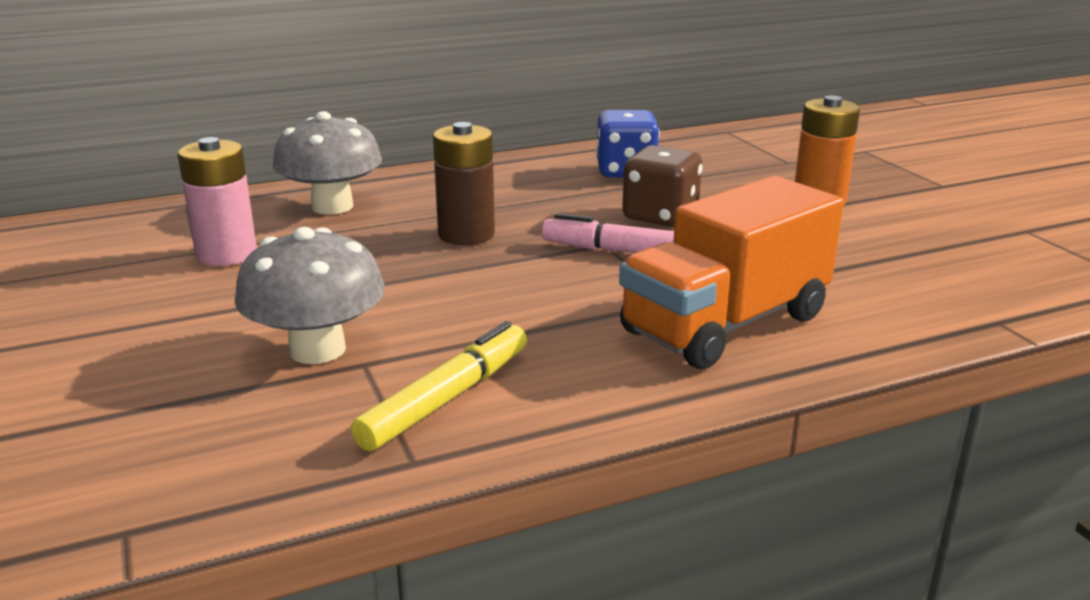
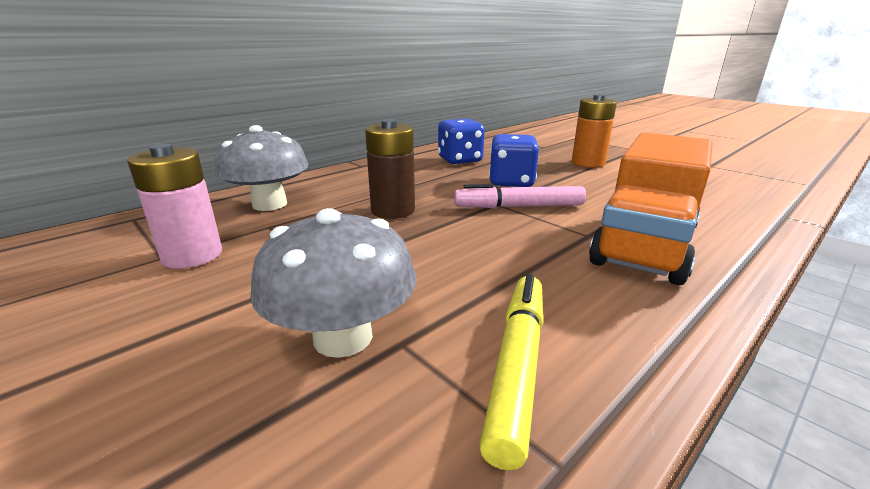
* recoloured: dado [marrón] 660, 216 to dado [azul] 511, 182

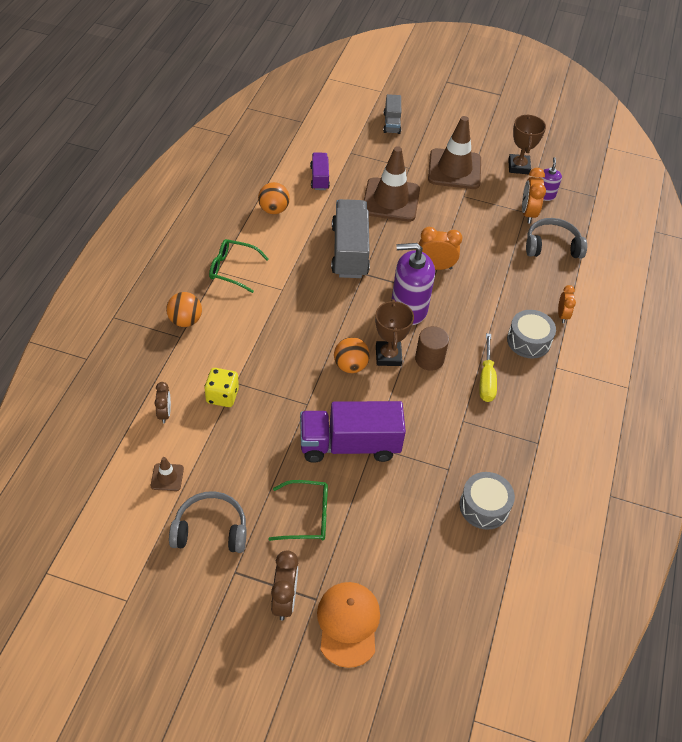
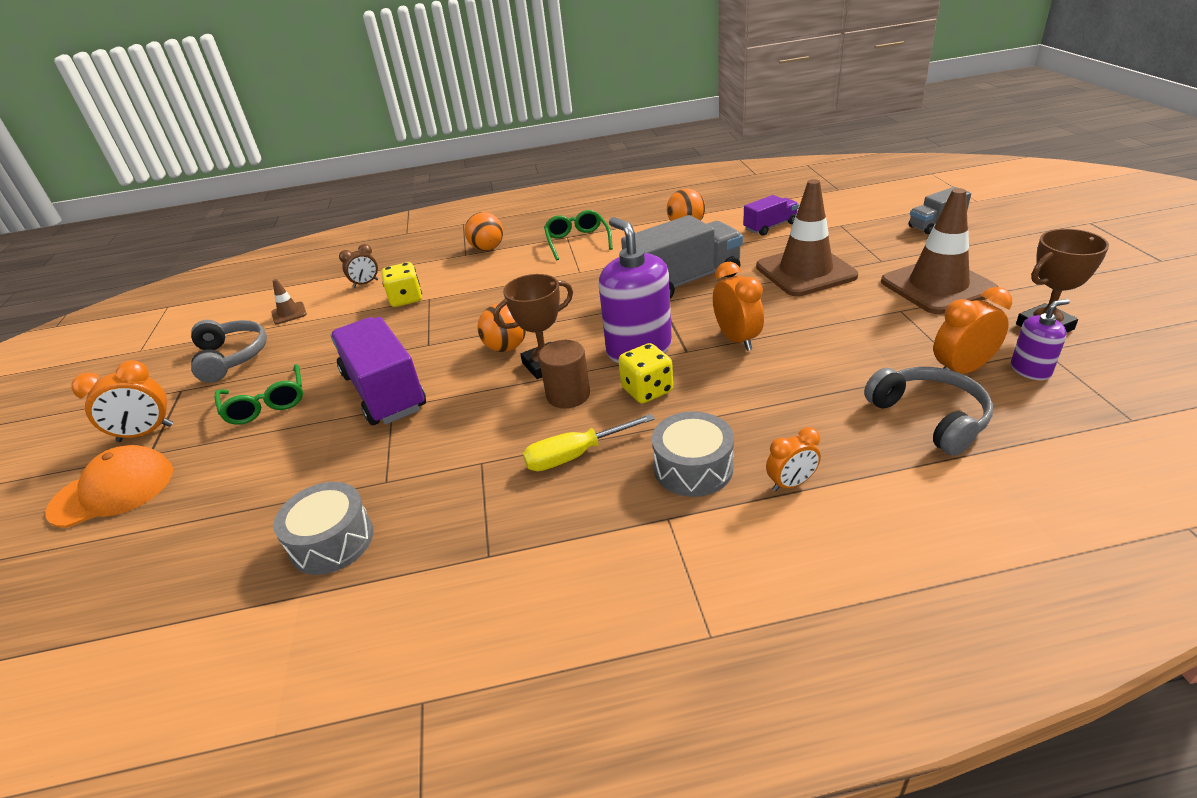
* recoloured: despertador [marrón] 284, 600 to despertador [naranja] 146, 433
* added: dado [amarillo] 647, 390

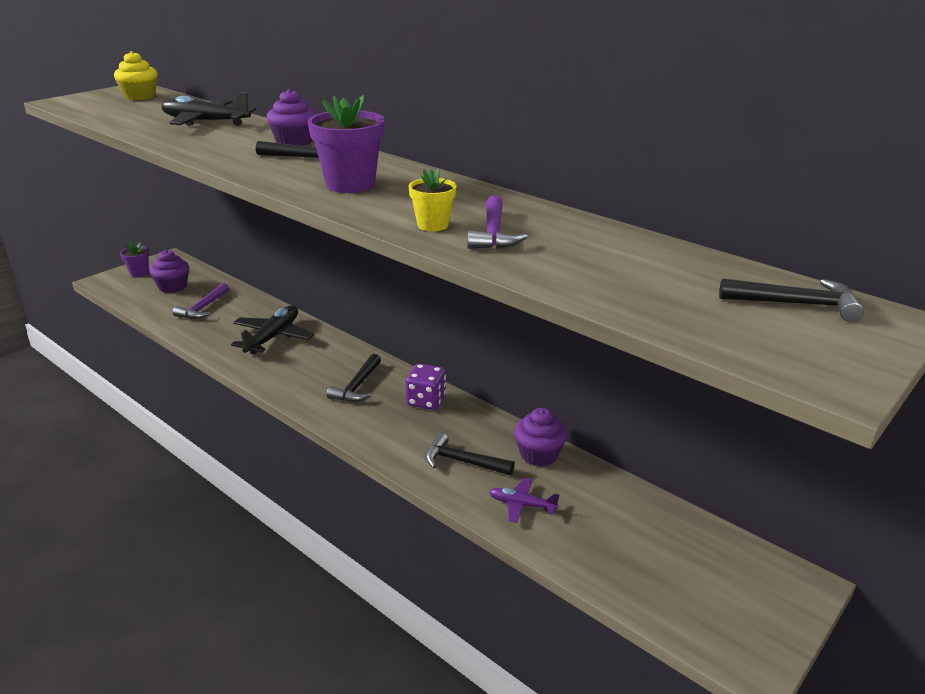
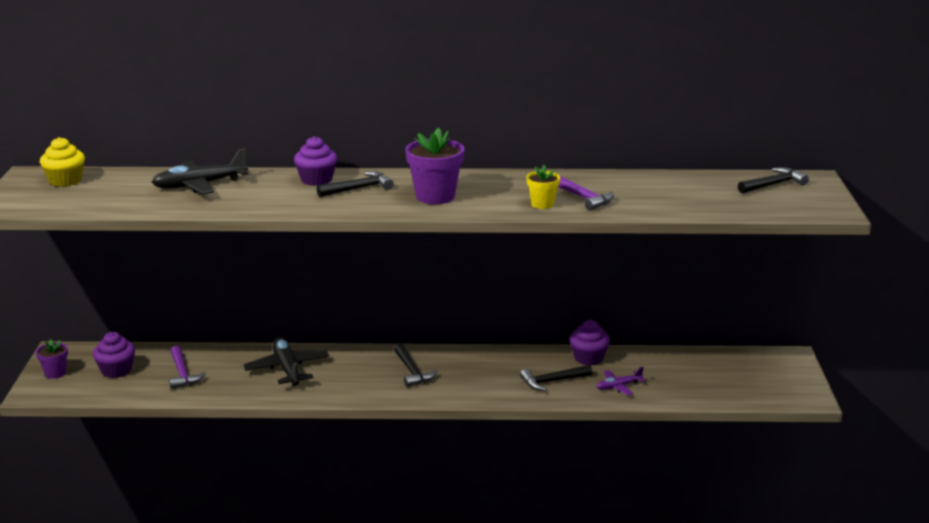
* removed: dado [morado] 426, 401

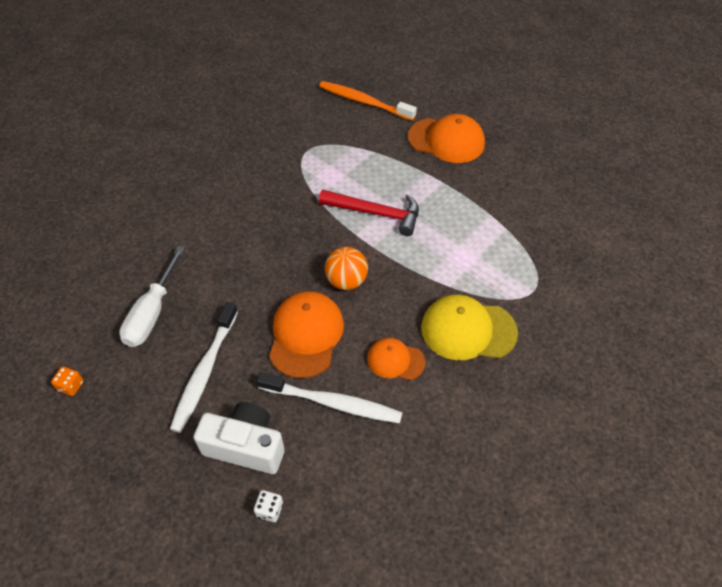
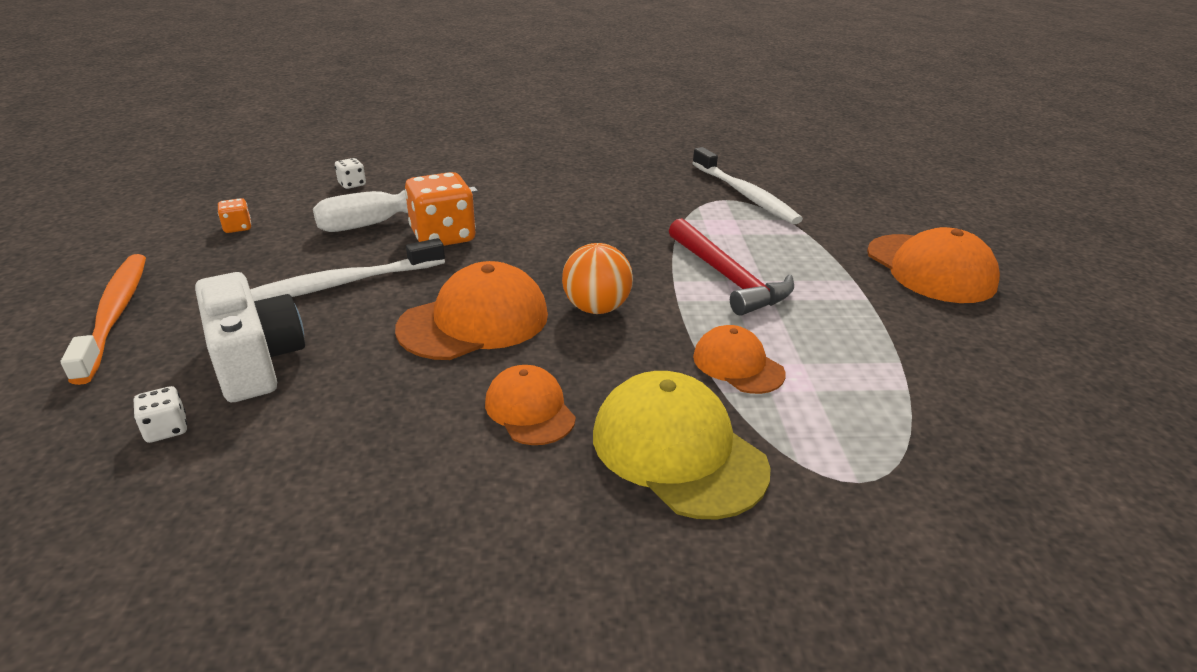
* moved: cepillo de dientes [naranja] 364, 102 to 115, 314
* moved: cepillo de dientes [blanco] 333, 403 to 745, 194
* added: dado [blanco] 352, 184
* added: dado [naranja] 443, 236
* added: gorra [naranja] 738, 365

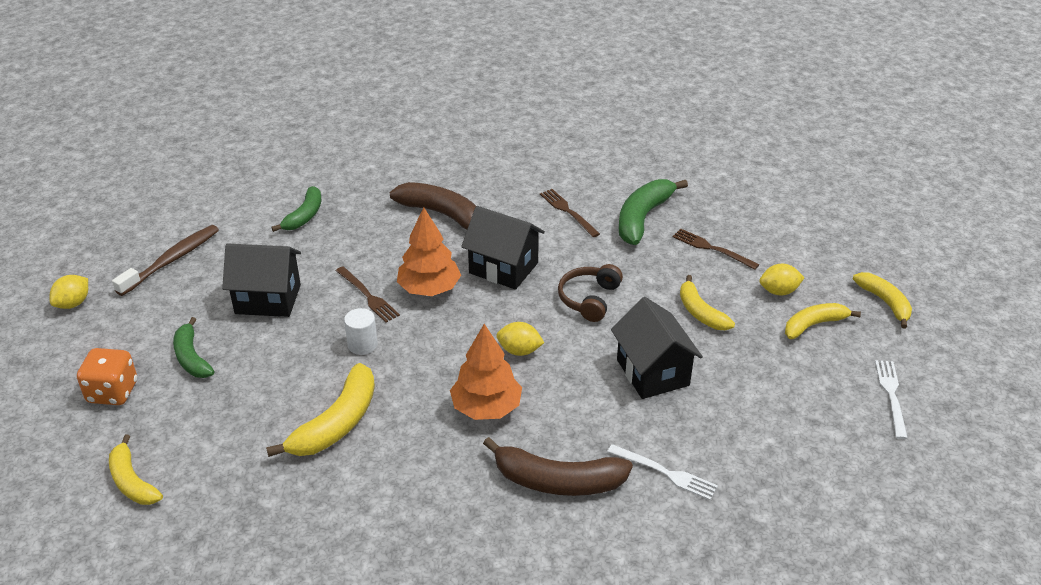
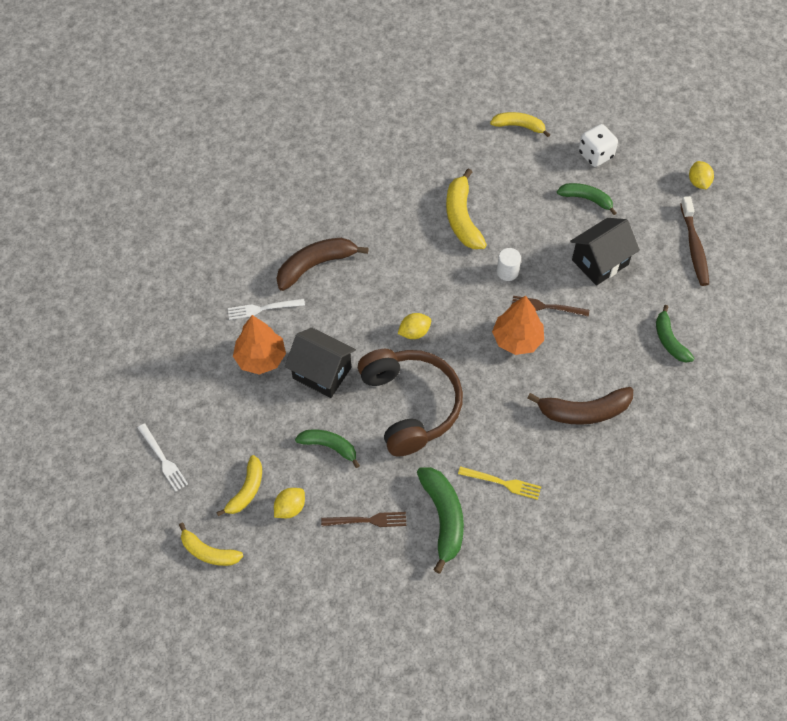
* recoloured: tenedor [marrón] 568, 211 to tenedor [amarillo] 502, 483
* removed: casa [negro] 503, 268
* resized: auriculares [marrón] 589, 299 = 410, 405 x1.93
* recoloured: plátano [amarillo] 700, 312 to plátano [verde] 329, 447
* moved: árbol [naranja] 486, 408 to 260, 358
* recoloured: dado [naranja] 112, 392 to dado [blanco] 595, 155

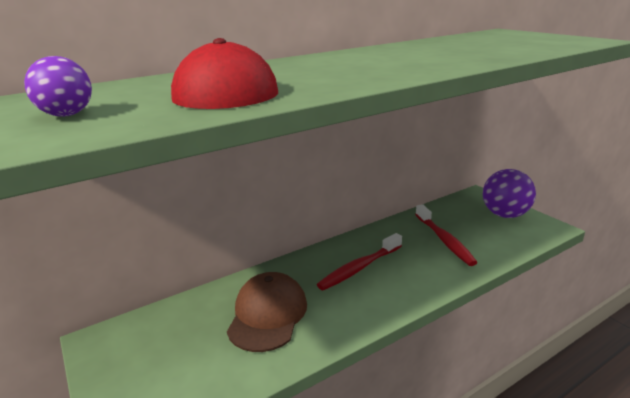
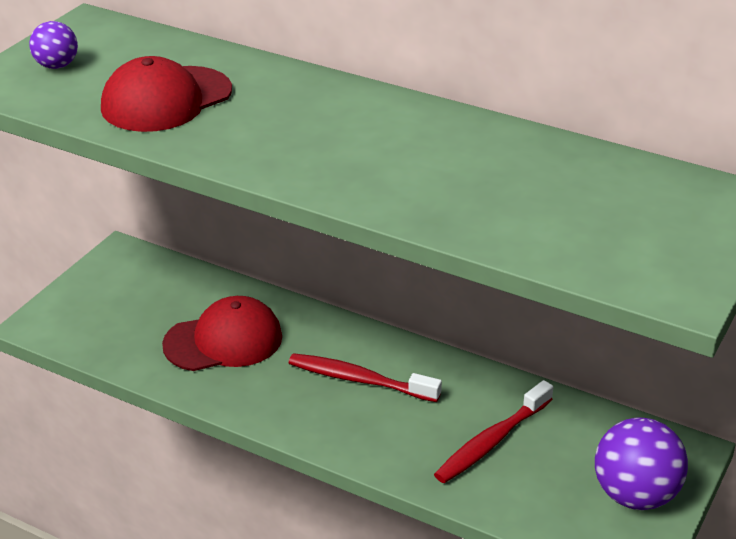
* recoloured: gorra [marrón] 268, 314 to gorra [rojo] 223, 341

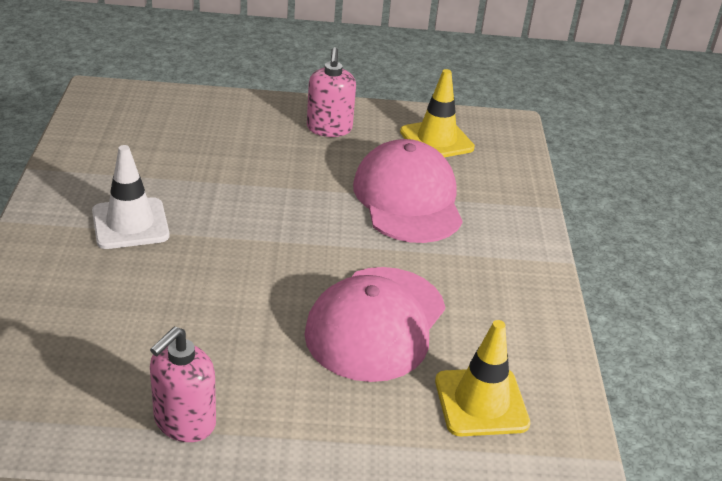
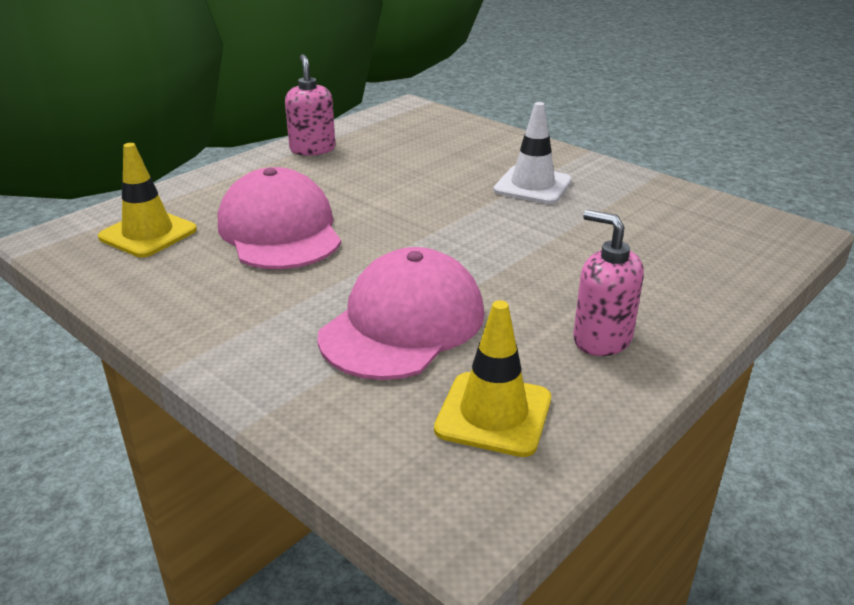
* turned: gorra [rosa] 408, 199 = 403, 324 90 degrees counterclockwise

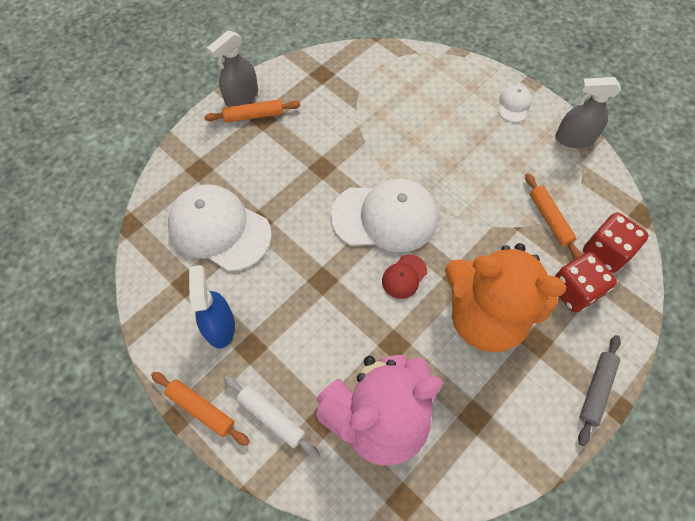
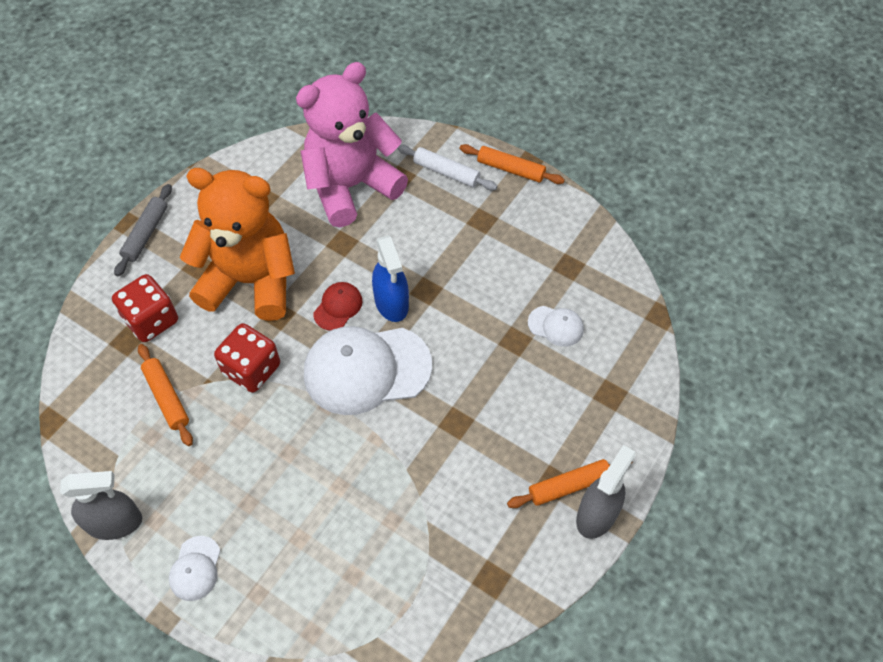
* resized: gorra [blanco] 219, 229 = 556, 326 x0.45
* moved: dado [rojo] 605, 252 to 252, 369
* moved: pulverizador [azul] 220, 326 to 391, 303

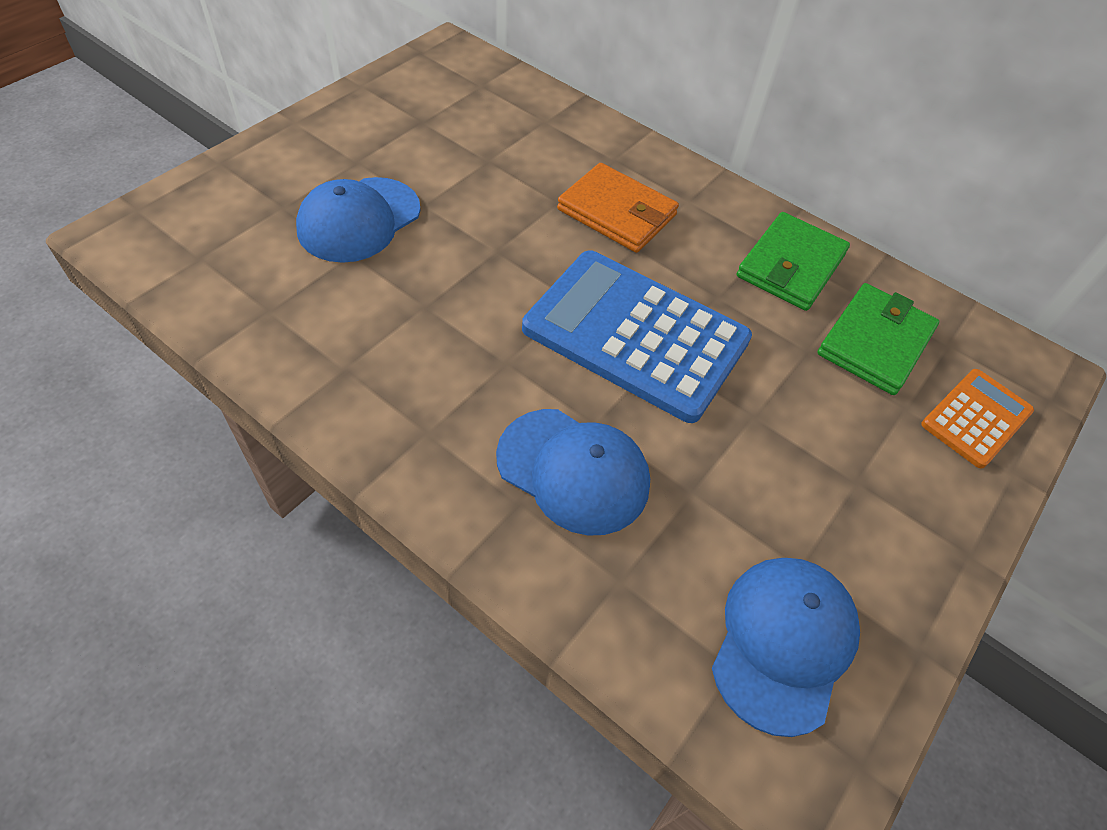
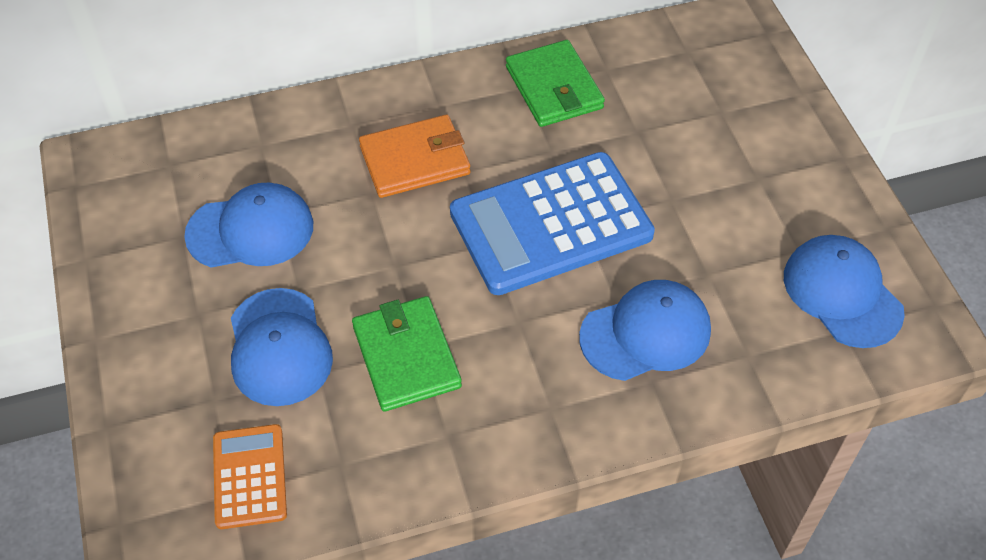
* moved: cartera [verde] 875, 342 to 406, 356
* moved: calculadora [naranja] 976, 418 to 249, 476
* added: gorra [azul] 251, 230

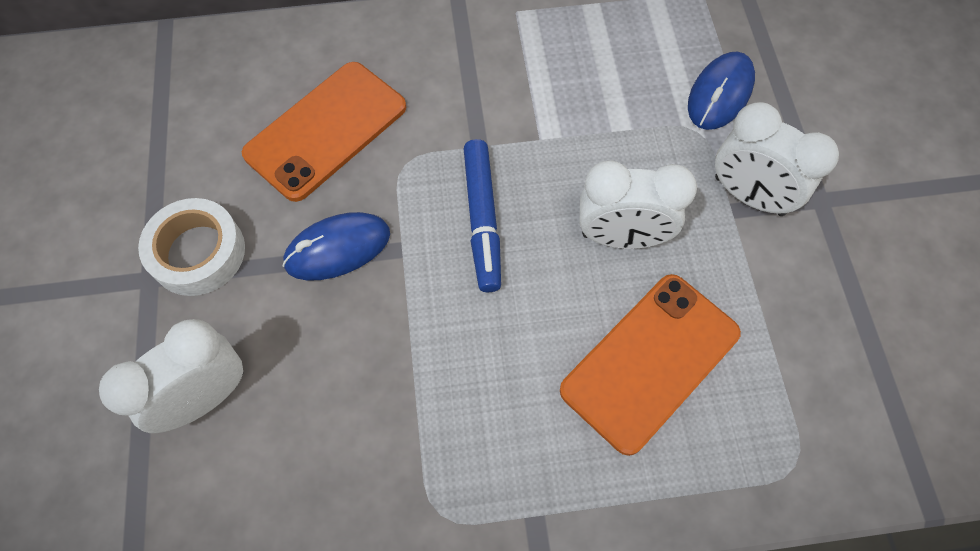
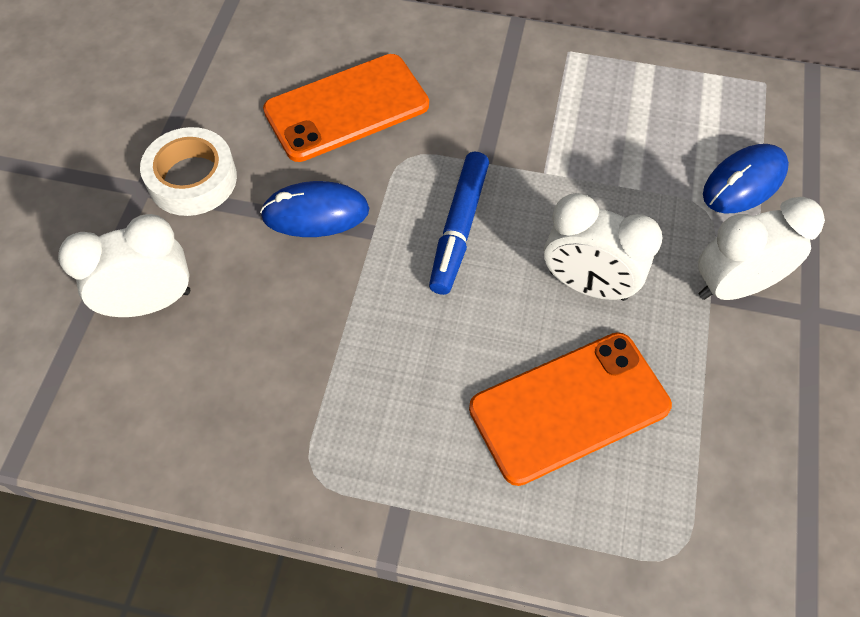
* turned: despertador [blanco] 749, 196 = 734, 286 105 degrees clockwise

